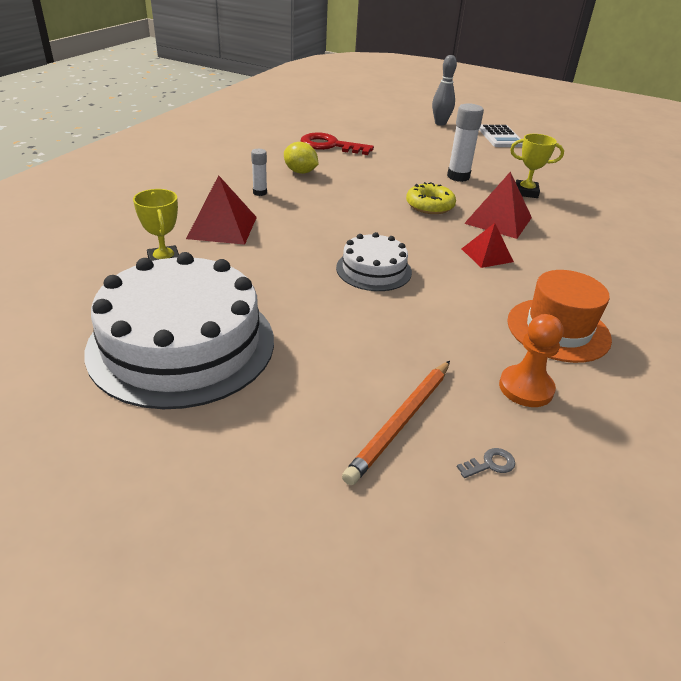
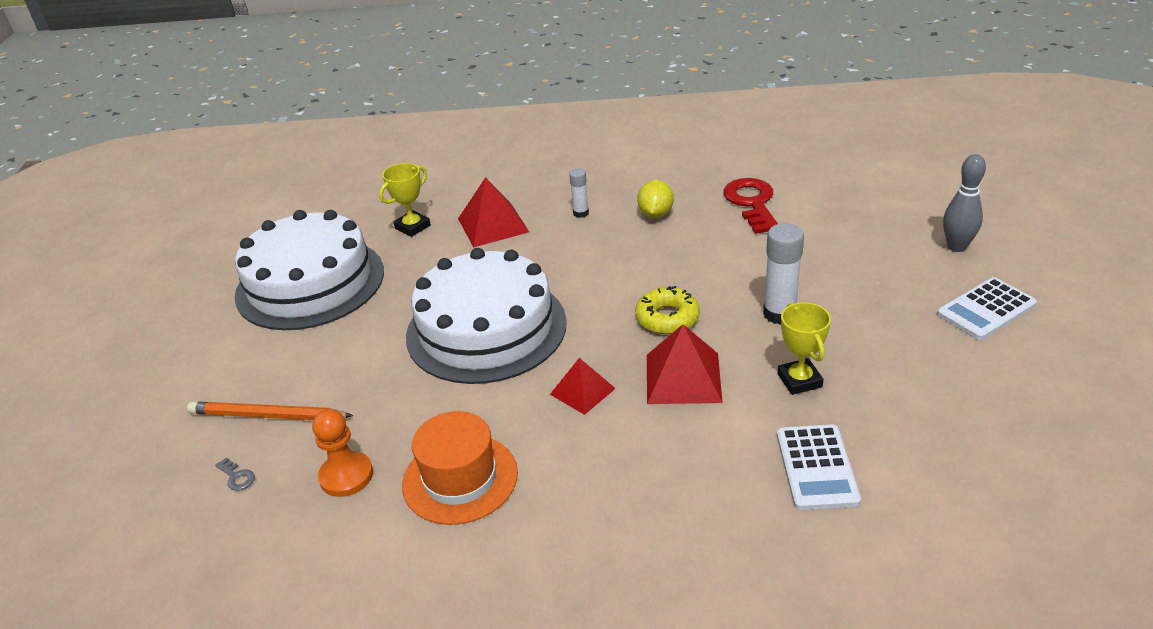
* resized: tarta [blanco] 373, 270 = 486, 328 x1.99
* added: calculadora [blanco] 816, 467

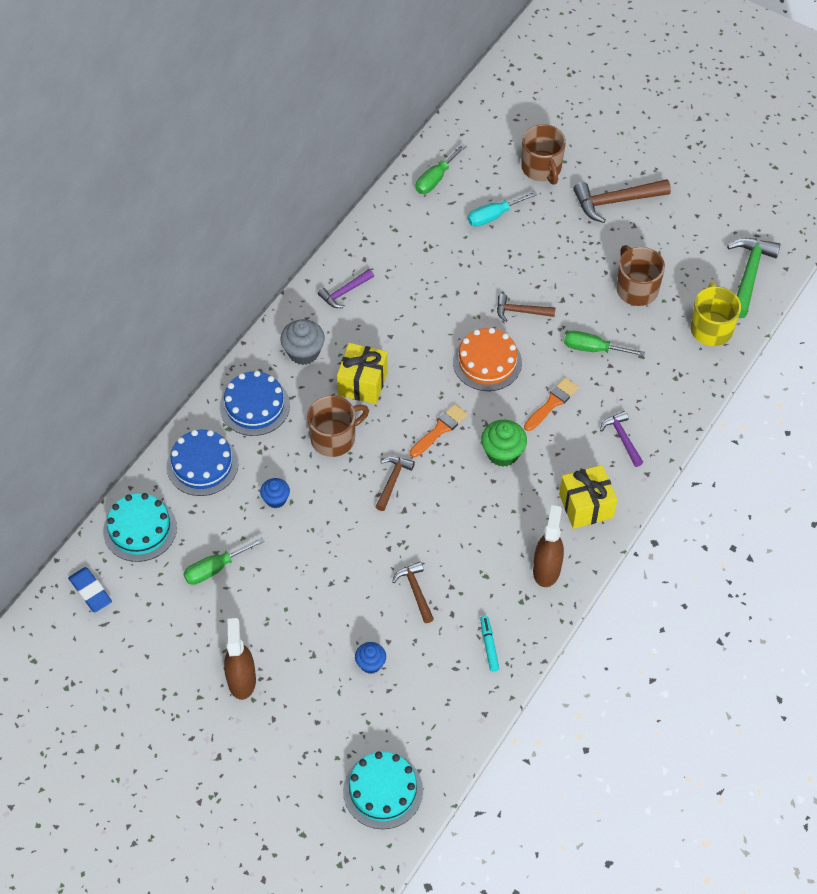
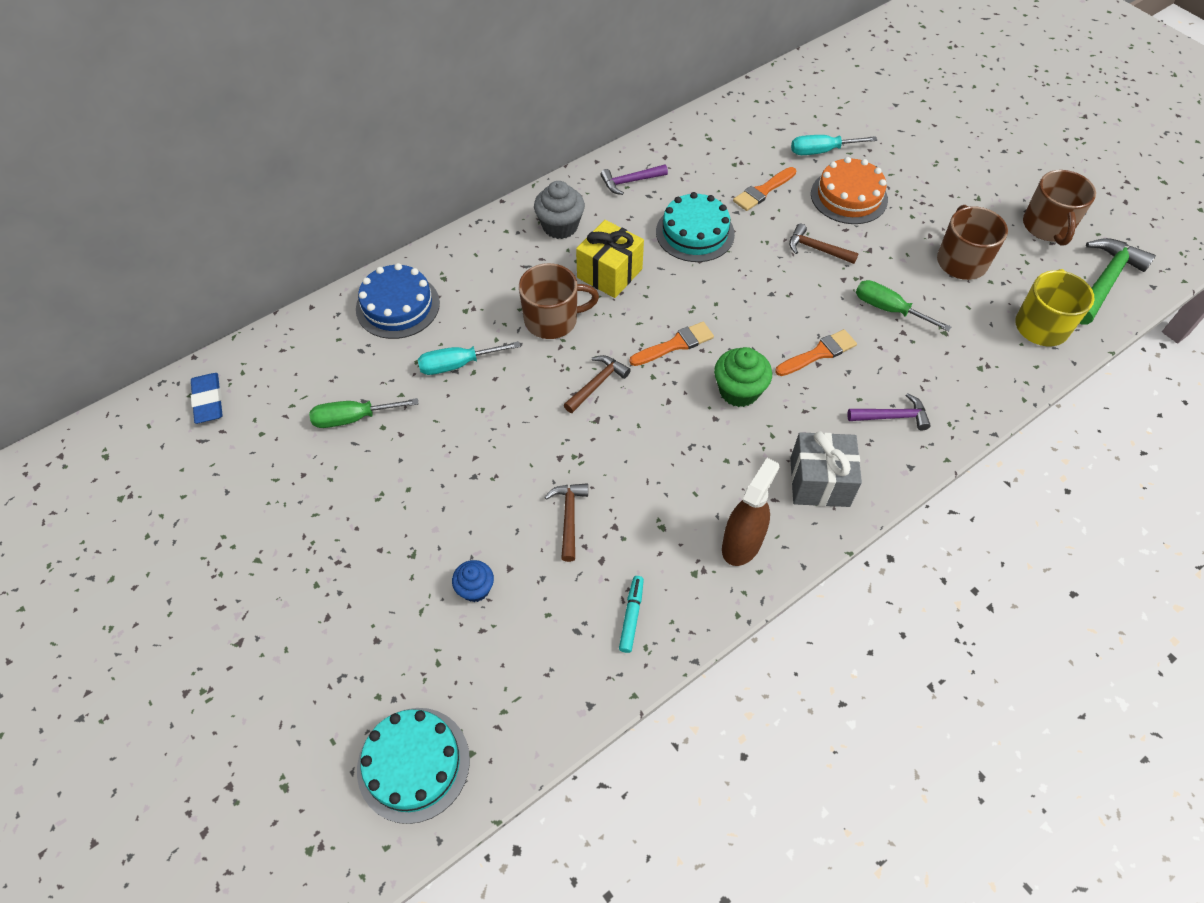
* moved: taza [marrón] 542, 168 to 1047, 227
* removed: destornillador [verde] 435, 179
* removed: martillo [marrón] 616, 201
* moved: tarta [naranja] 487, 362 to 849, 196
* removed: tarta [azul] 255, 406
* turned: martillo [morado] 622, 438 = 892, 417 90 degrees clockwise
* recoloured: regalo [amarillo] 586, 506 to regalo [gris] 819, 482
* replaced: magdalena [azul] 276, 499 to destornillador [turquesa] 457, 364
* moved: tarta [turquesa] 140, 529 to 695, 233
* removed: pulverizador [marrón] 241, 680
* added: pincel [naranja] 763, 191

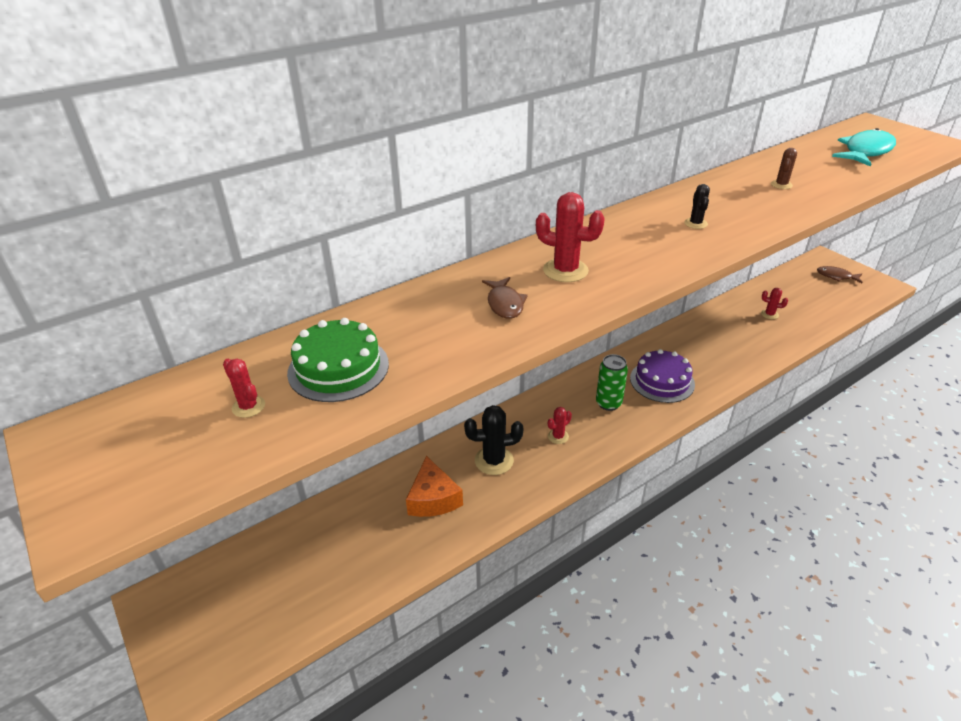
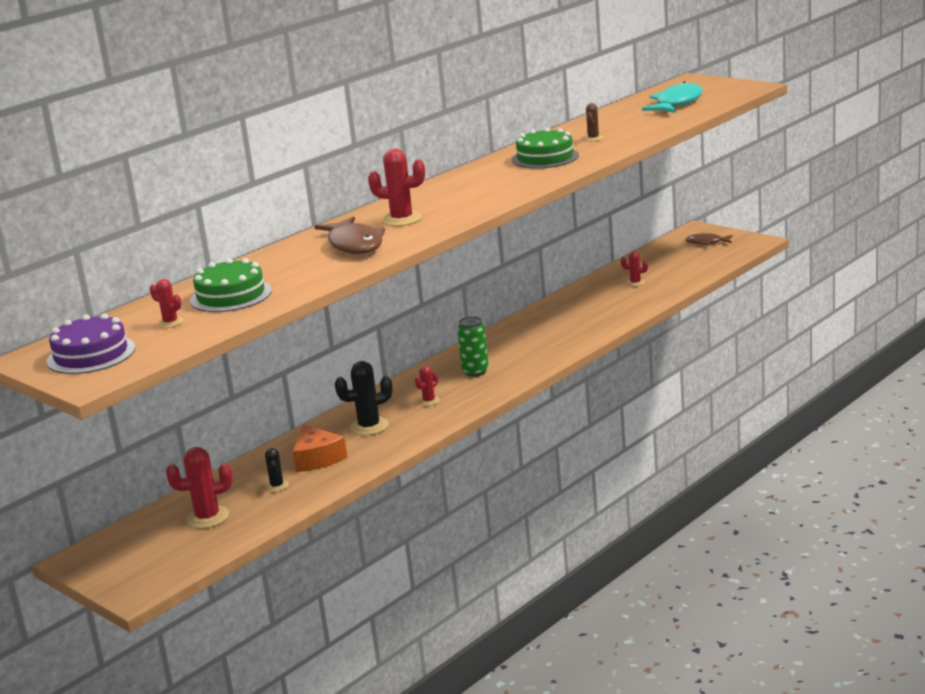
* moved: cactus [negro] 695, 223 to 277, 486
* resized: pez [marrón] 505, 304 = 354, 244 x1.71
* moved: tarta [morado] 662, 381 to 91, 355
* added: tarta [verde] 545, 158
* added: cactus [rojo] 208, 517

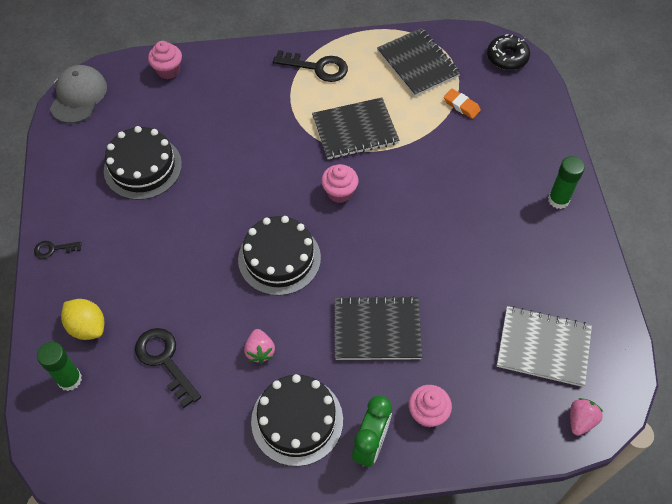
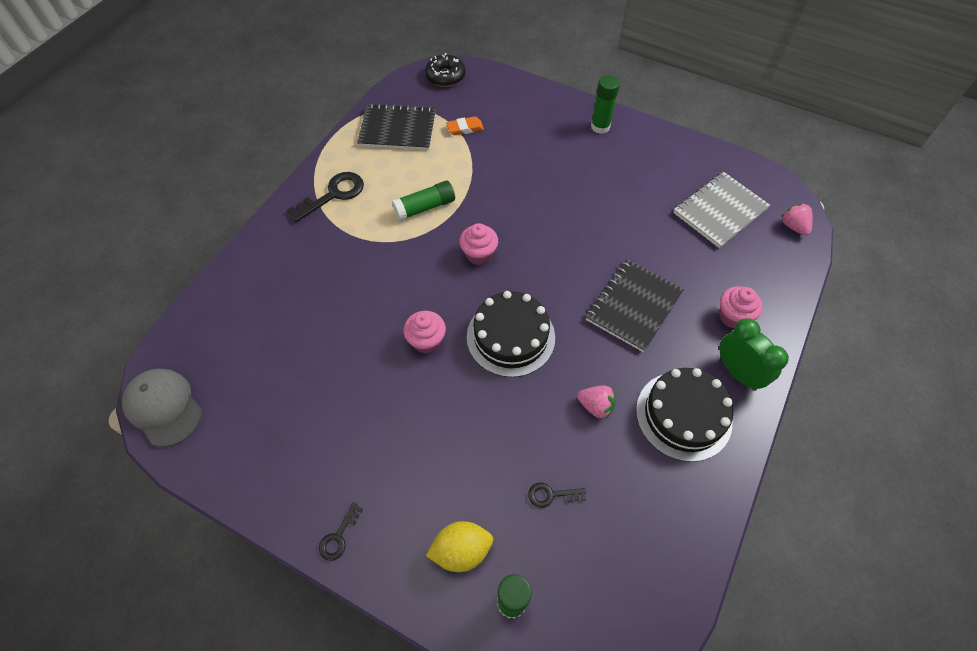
* moved: magdalena [rosa] 168, 70 to 426, 341
* replaced: cuaderno [negro] 355, 130 to barra de pegamento [verde] 425, 207
* removed: tarta [negro] 143, 167
* resized: llave [negro] 164, 360 = 551, 495 x0.54

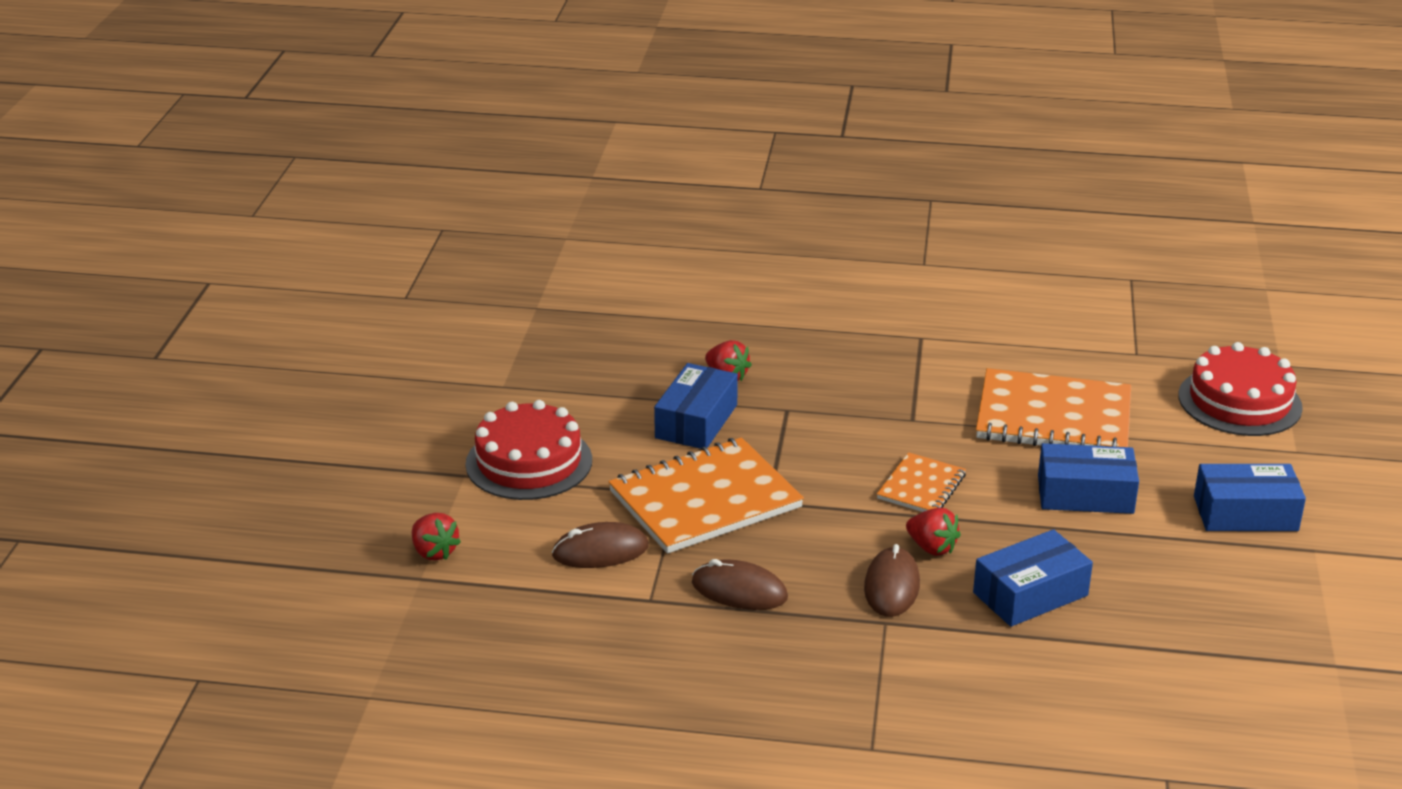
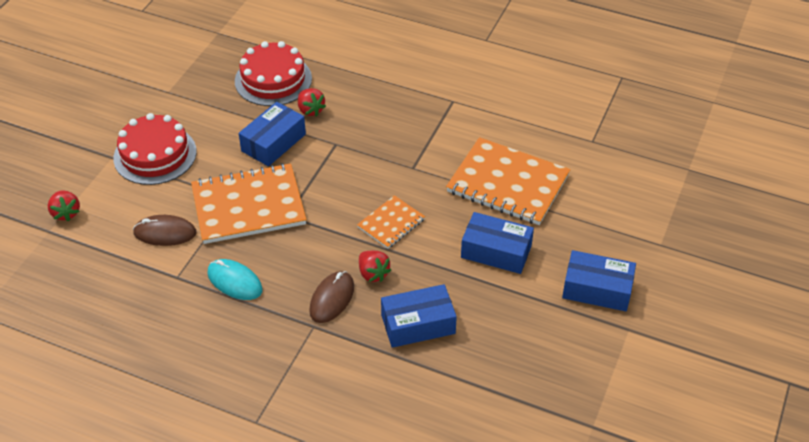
* moved: tarta [rojo] 1239, 401 to 273, 80
* recoloured: ratón [marrón] 739, 590 to ratón [turquesa] 234, 281

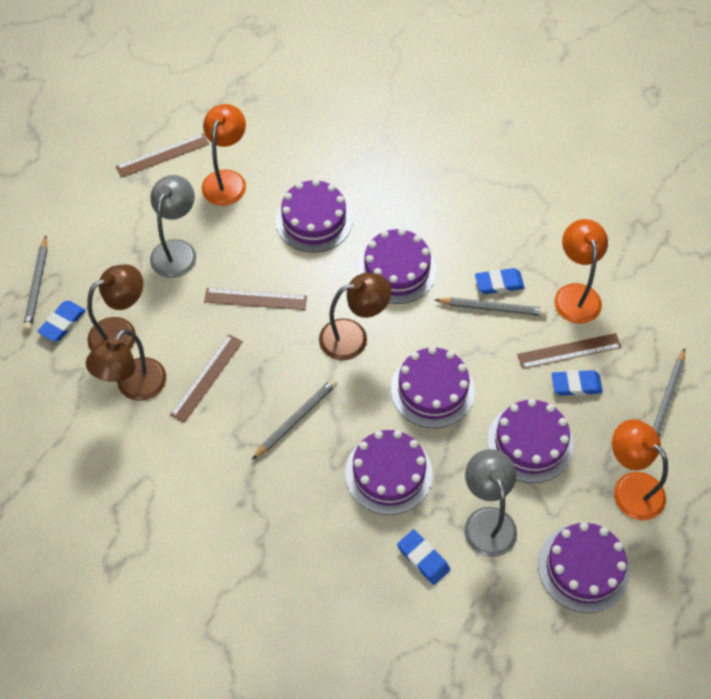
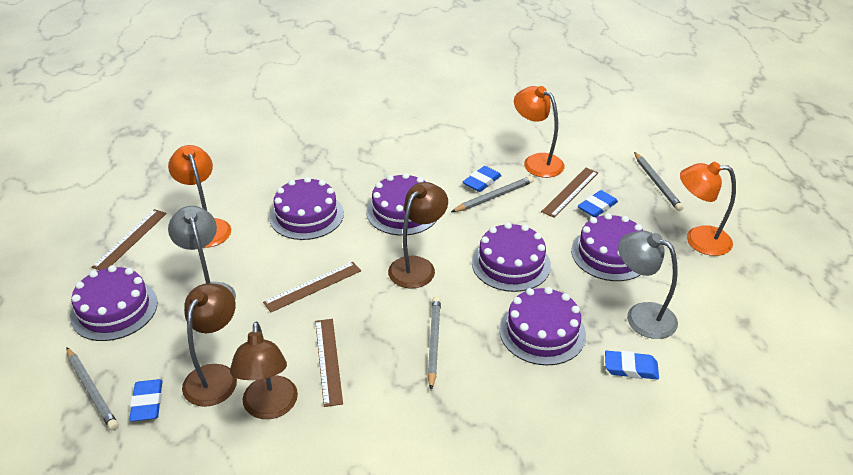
* moved: tarta [morado] 583, 567 to 114, 309

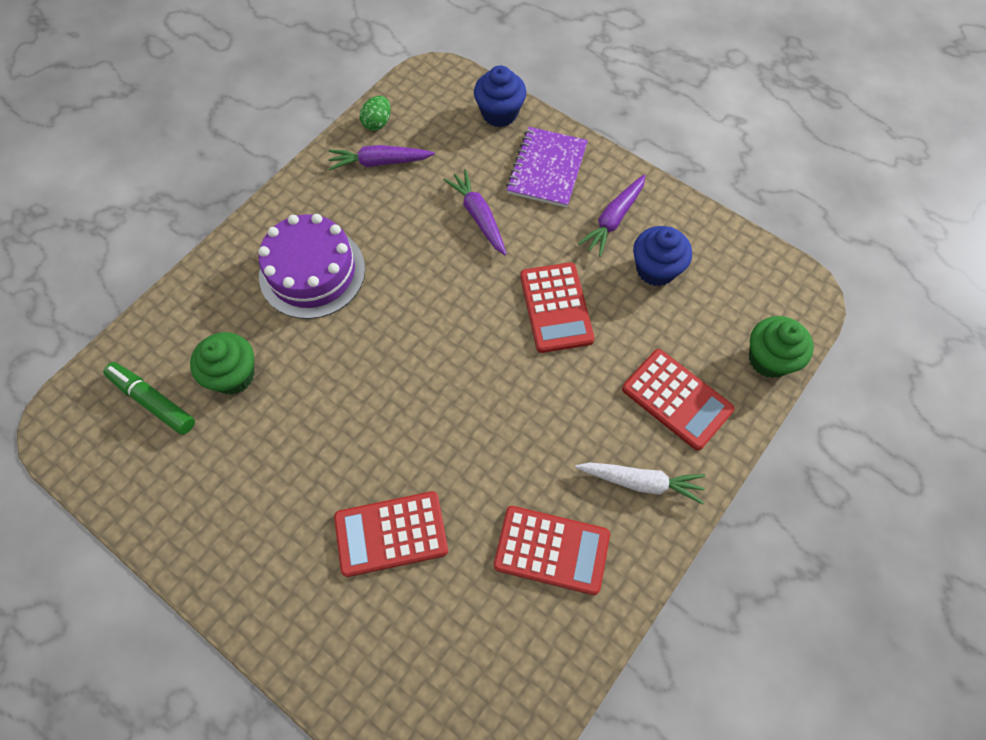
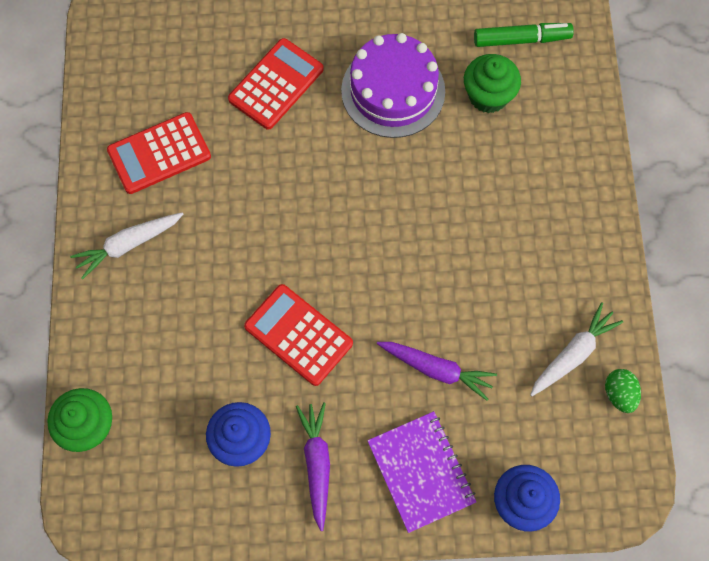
* recoloured: zanahoria [morado] 380, 162 to zanahoria [blanco] 573, 354
* moved: tarta [morado] 312, 272 to 393, 91
* removed: calculadora [rojo] 676, 399

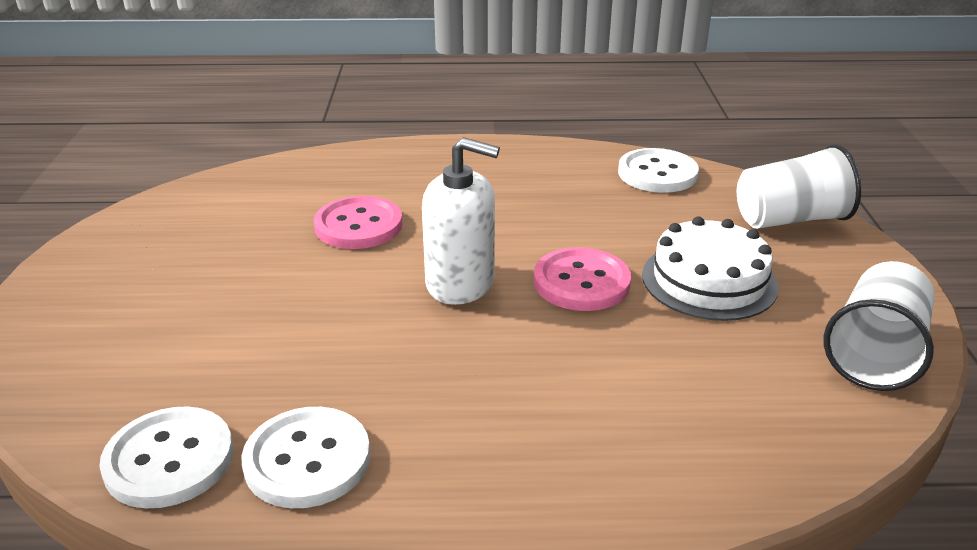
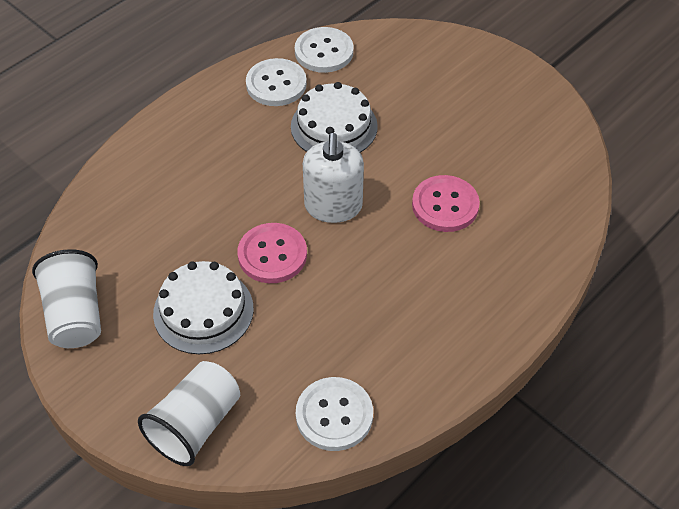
* turned: dispensador de jabón [blanco] 460, 283 = 333, 206 60 degrees counterclockwise
* added: tarta [blanco] 334, 126

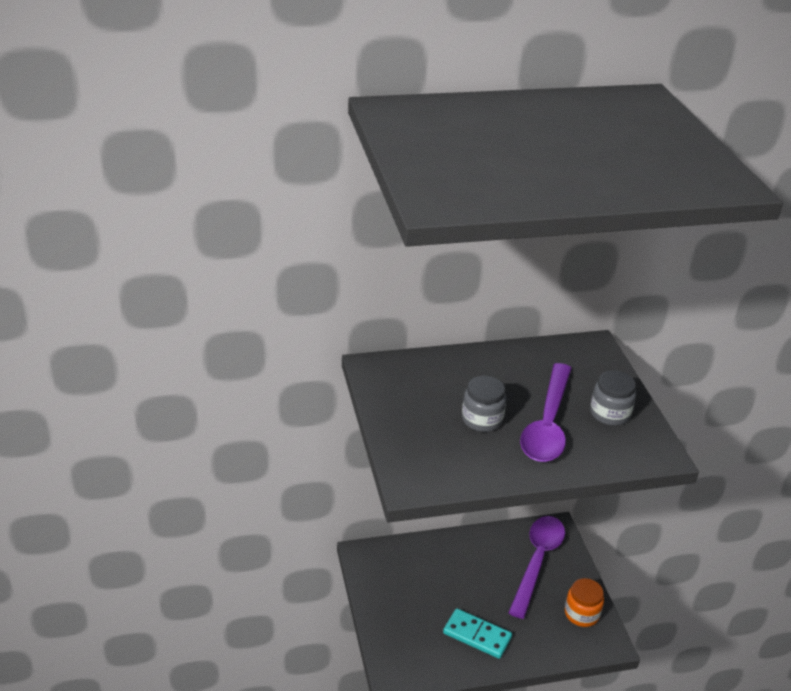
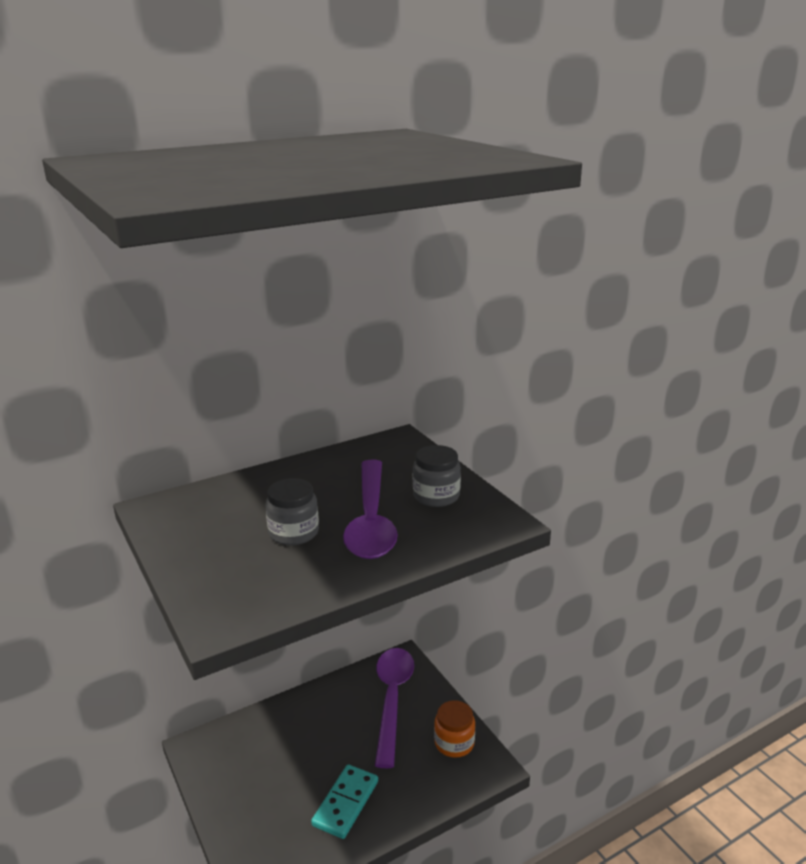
* turned: ficha de dominó [turquesa] 477, 635 = 345, 803 75 degrees counterclockwise

